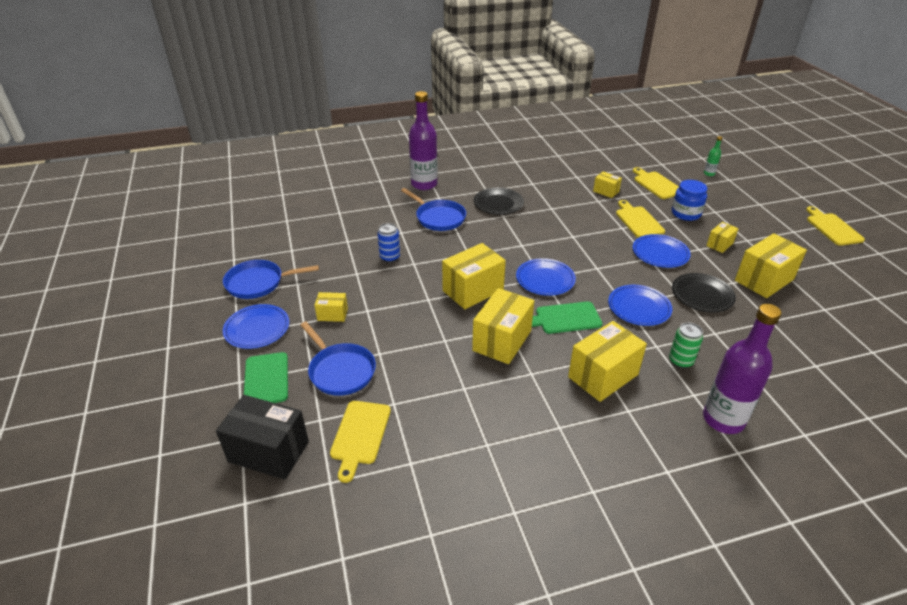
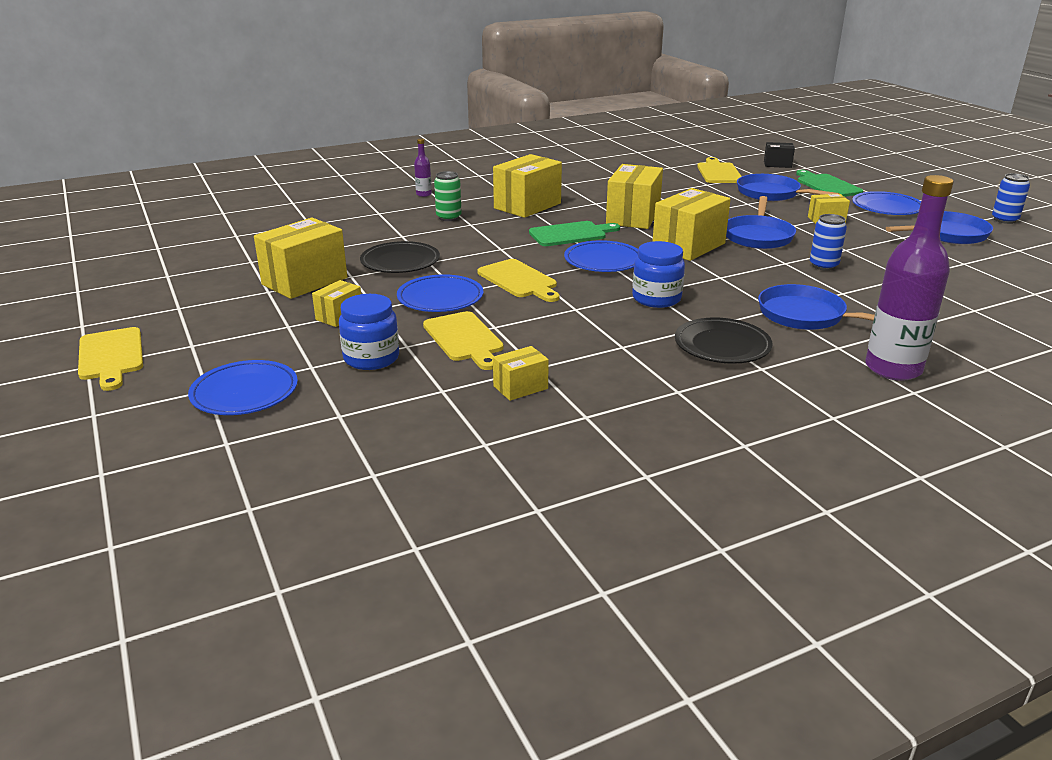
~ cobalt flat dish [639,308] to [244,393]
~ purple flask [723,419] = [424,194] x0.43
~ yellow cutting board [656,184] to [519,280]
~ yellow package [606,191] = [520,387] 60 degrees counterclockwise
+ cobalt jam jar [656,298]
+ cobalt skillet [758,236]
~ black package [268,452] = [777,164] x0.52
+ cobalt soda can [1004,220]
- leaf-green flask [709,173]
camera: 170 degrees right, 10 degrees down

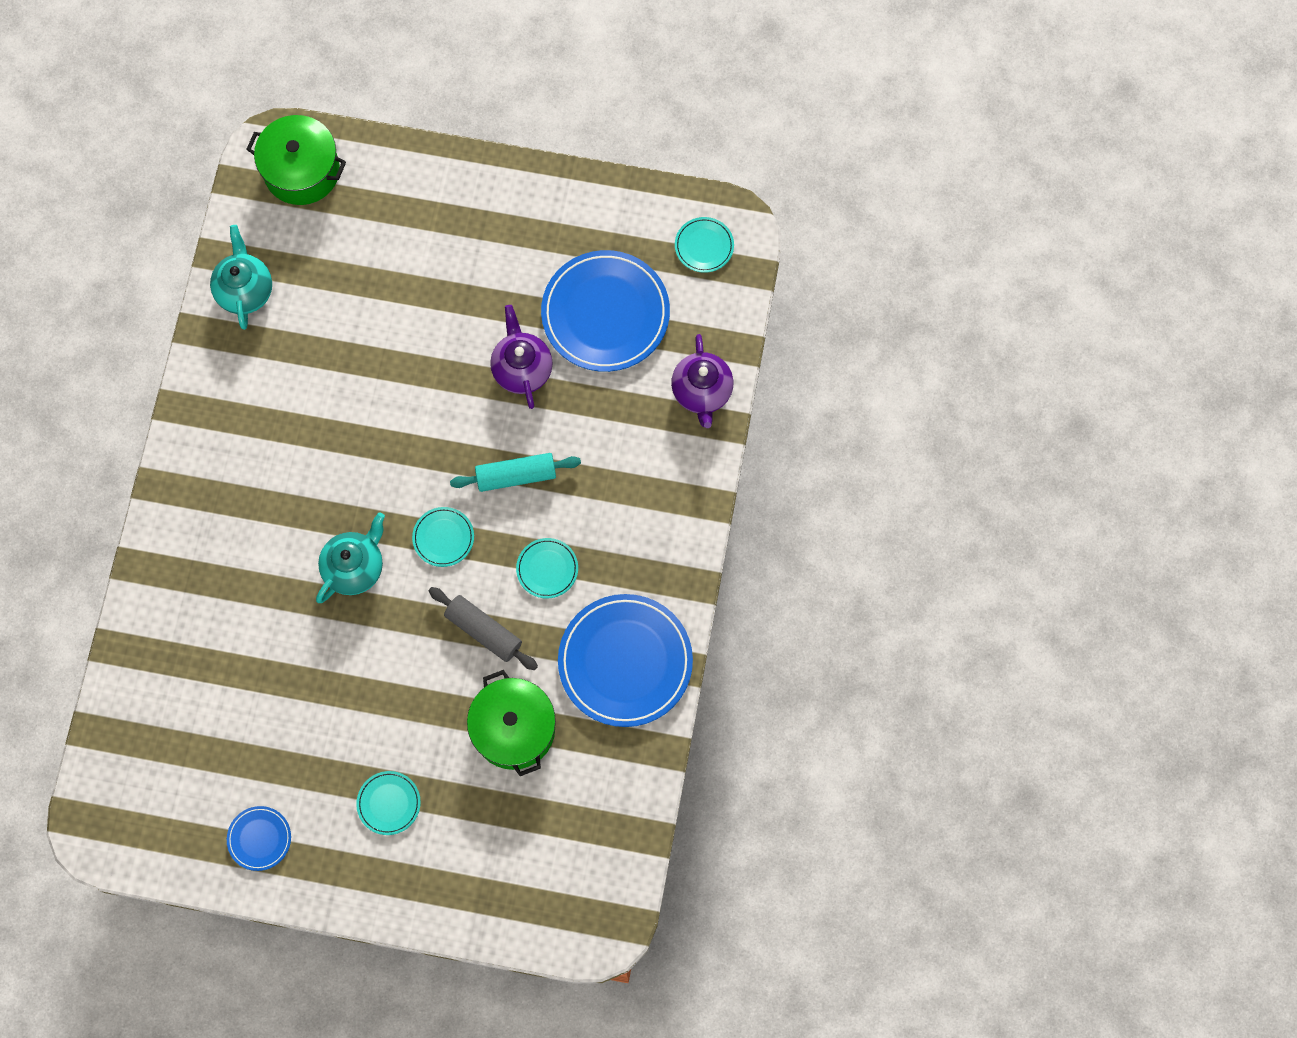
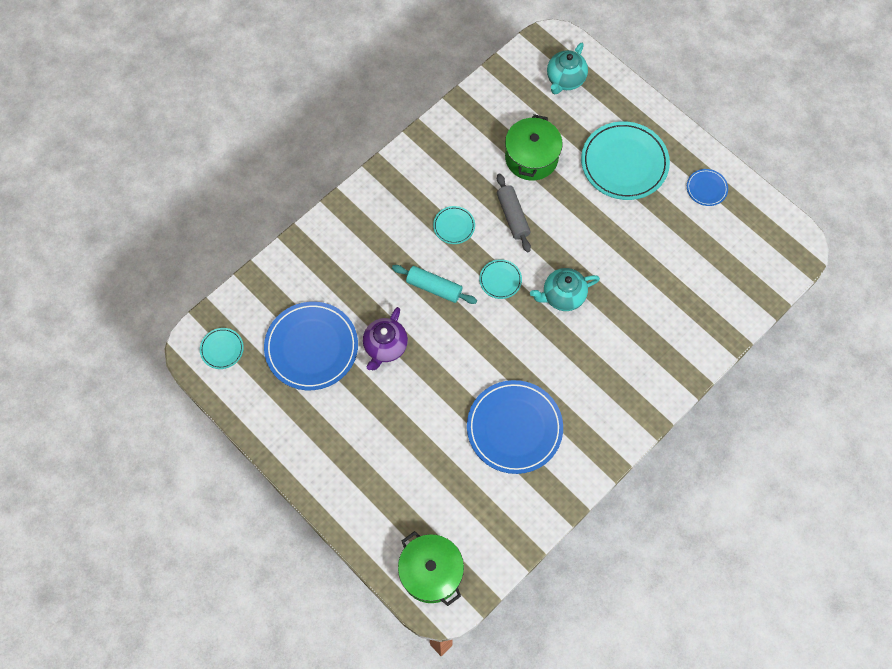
~ cobalt flat dish [625,661] to [514,428]
~ teal china teapot [245,290] to [565,80]
~ teal flat dish [389,803] = [624,163] x2.14
- purple china teapot [702,392]
camera: 145 degrees left, 5 degrees down

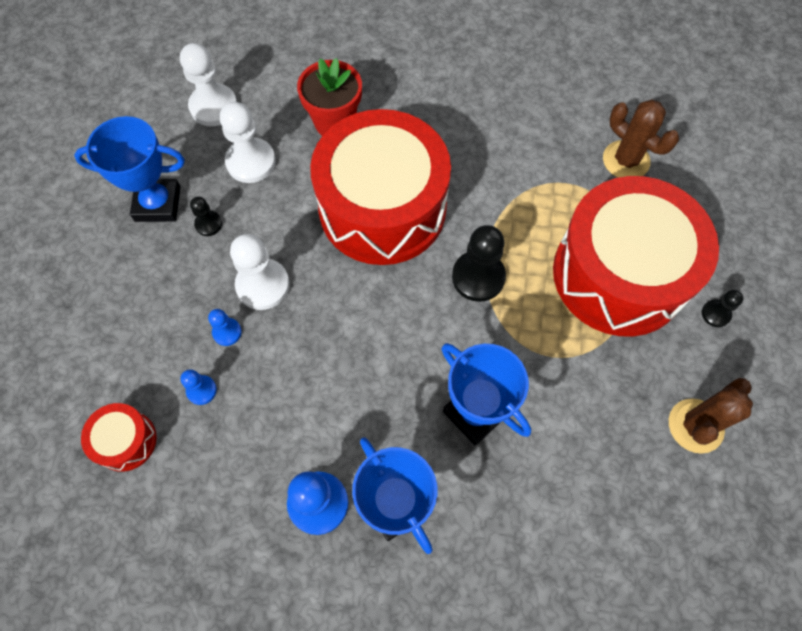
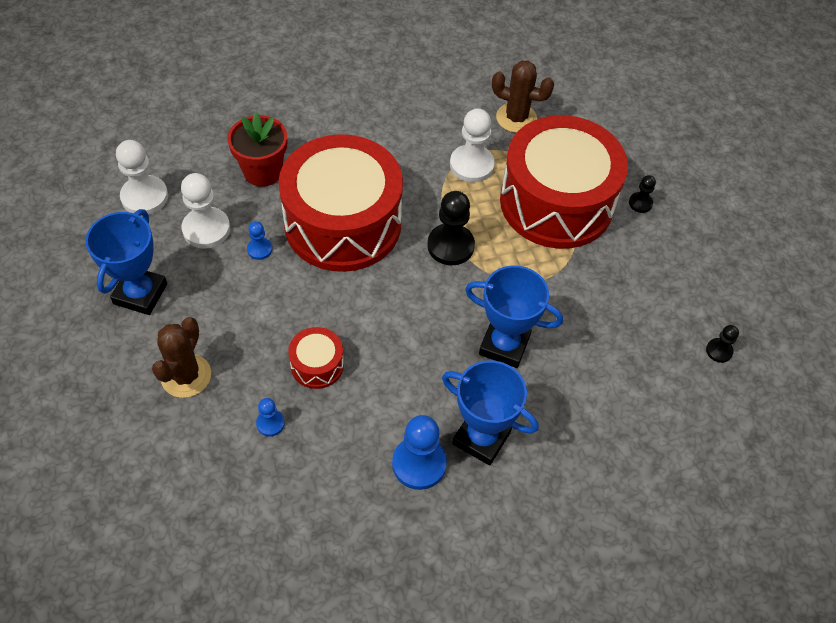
~ cobalt prize cup [158,204] = [140,294] 45 degrees counterclockwise
~ russet cactus [695,426] to [186,376]
~ cobalt chess pawn [227,332] to [259,249]
~ scarlet snare drum [126,441] to [317,365]
~ snow-white chess pawn [263,285] to [471,165]
~ black chess pawn [208,224] to [719,351]
camera: 30 degrees left, 10 degrees down

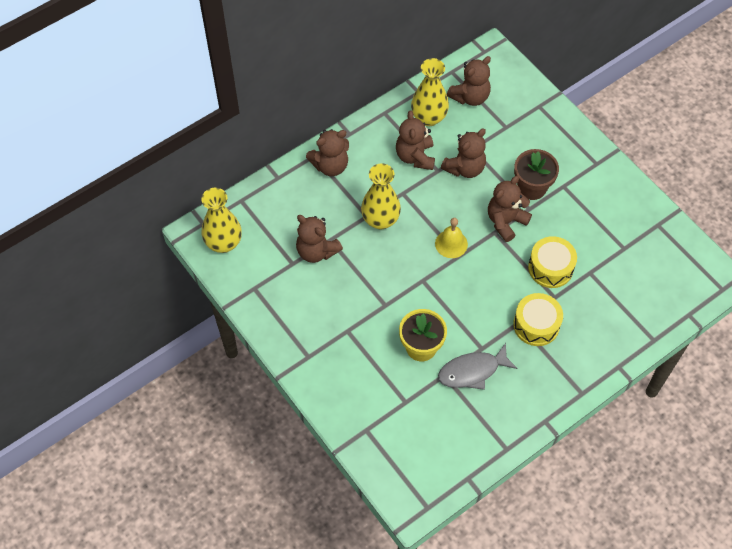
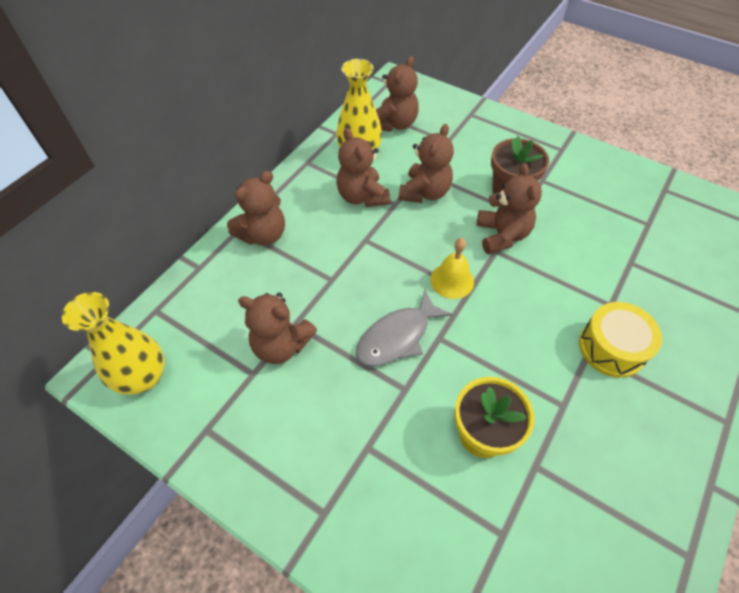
~ ash-grey fish [472,371] to [397,337]
~ russet teddy [505,221] = [502,235] 150 degrees clockwise
- yellow flower vase [380,220]
- yellow snare drum [550,268]
camera: 20 degrees left, 5 degrees down

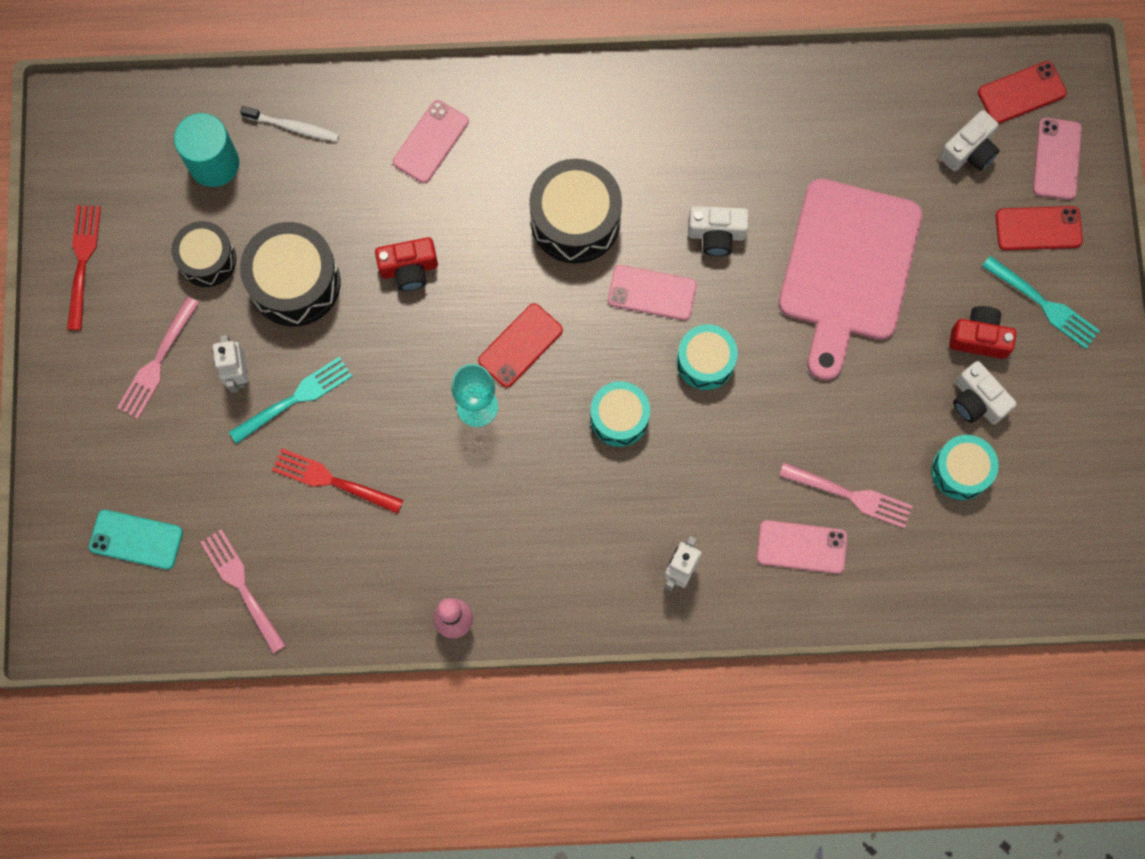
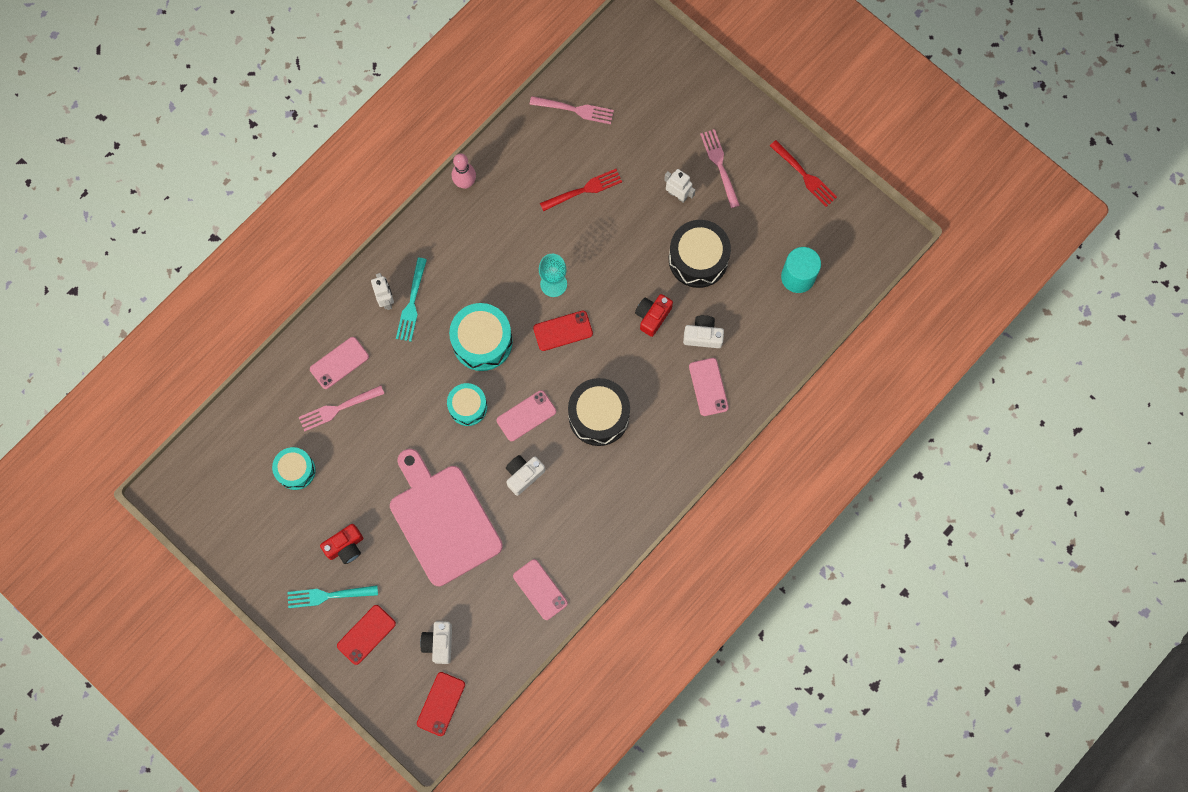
~ teal fork [294,399] to [412,302]
~ teal snare drum [619,418] = [482,341] x1.58
~ rose-pink smartphone [1057,159] to [540,589]
~ scarlet smartphone [520,345] = [563,331] 75 degrees clockwise
~ snow-white compact camera [977,400] to [703,336]
- teal smartphone [136,539]
- black snare drum [207,259]
- snow-white dental brush [293,127]
camera: 135 degrees right, 0 degrees up

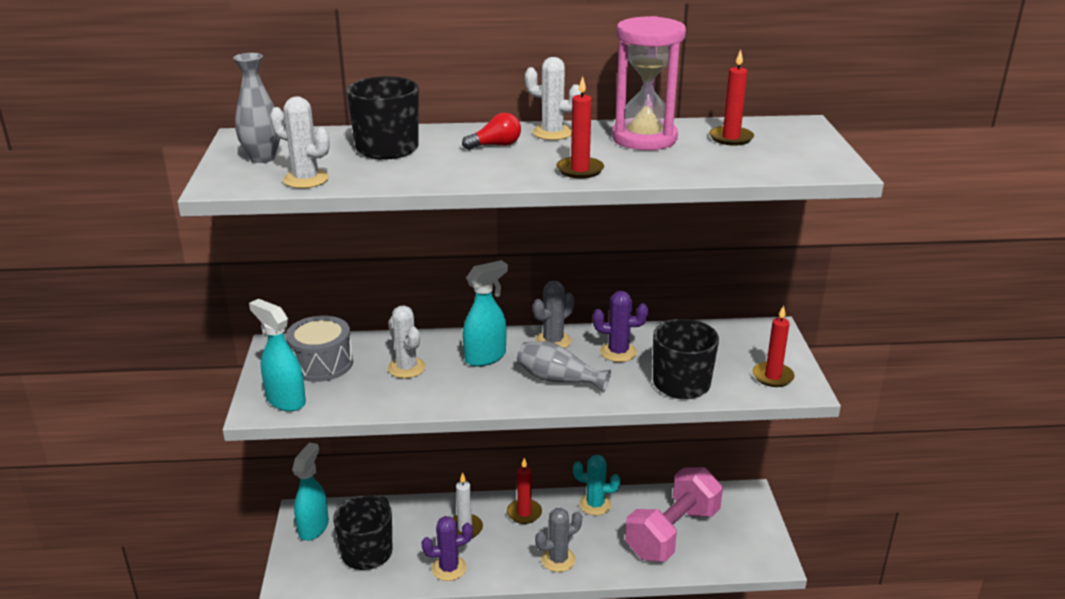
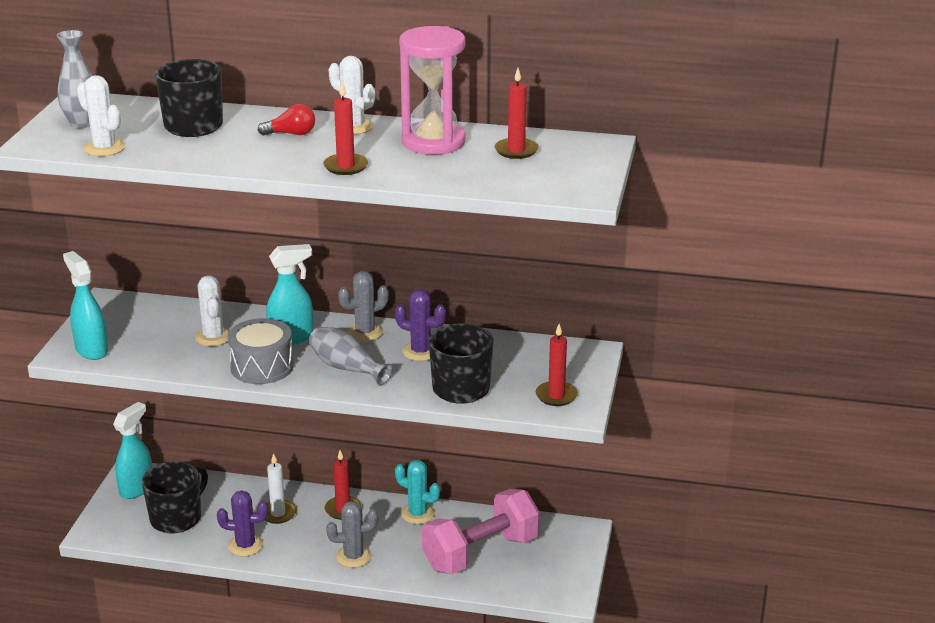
~ ash-grey snare drum [322,363] to [262,367]
camera: 15 degrees right, 0 degrees up

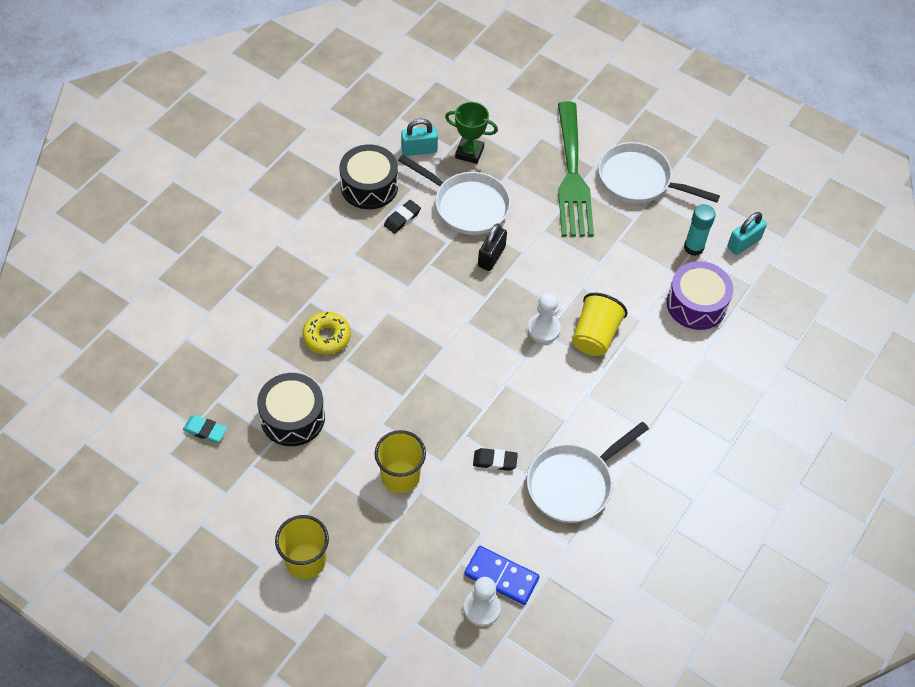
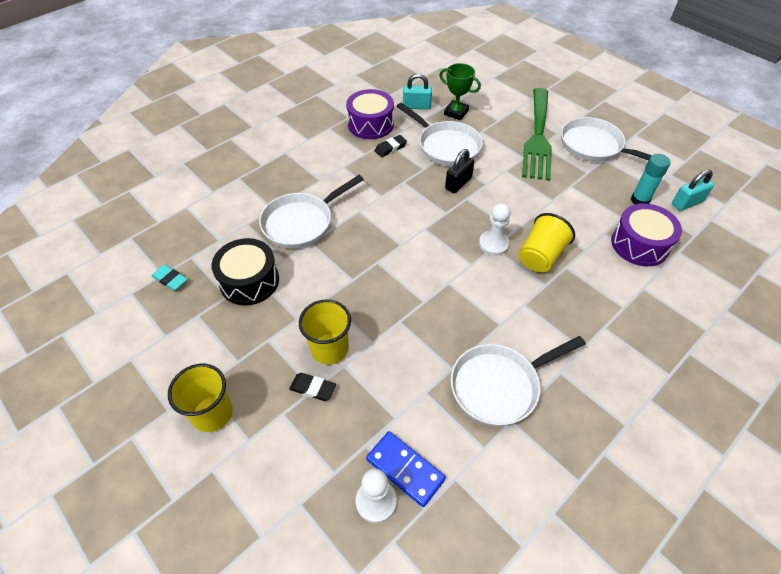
~ yellow glazed donut [326,337] to snow-white skillet [301,222]
~ black gum eraser [495,461] to [313,388]
~ black snare drum [369,186] to purple snare drum [370,124]
camera: 15 degrees right, 5 degrees down

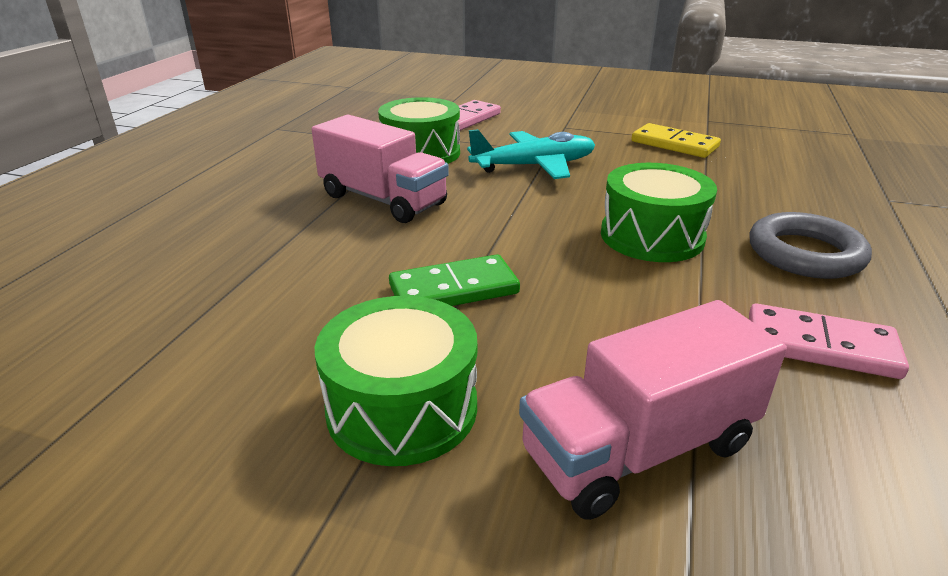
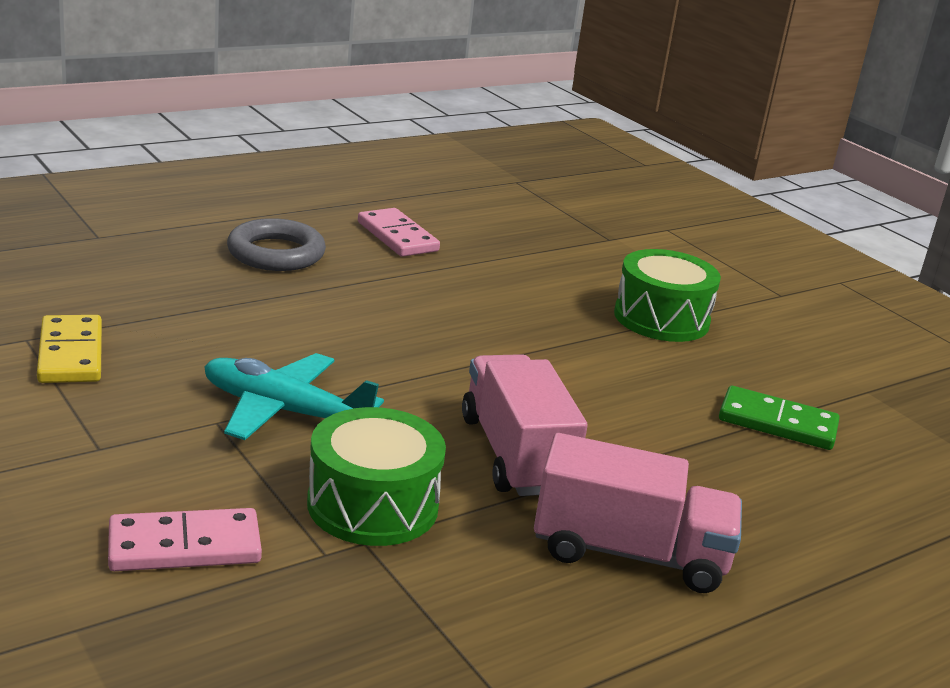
~ rose-pink lorry [638,449] to [629,553]
~ leaf-green domino tile [454,289] to [777,423]
- leaf-green snare drum [652,236]
camera: 145 degrees left, 5 degrees down

